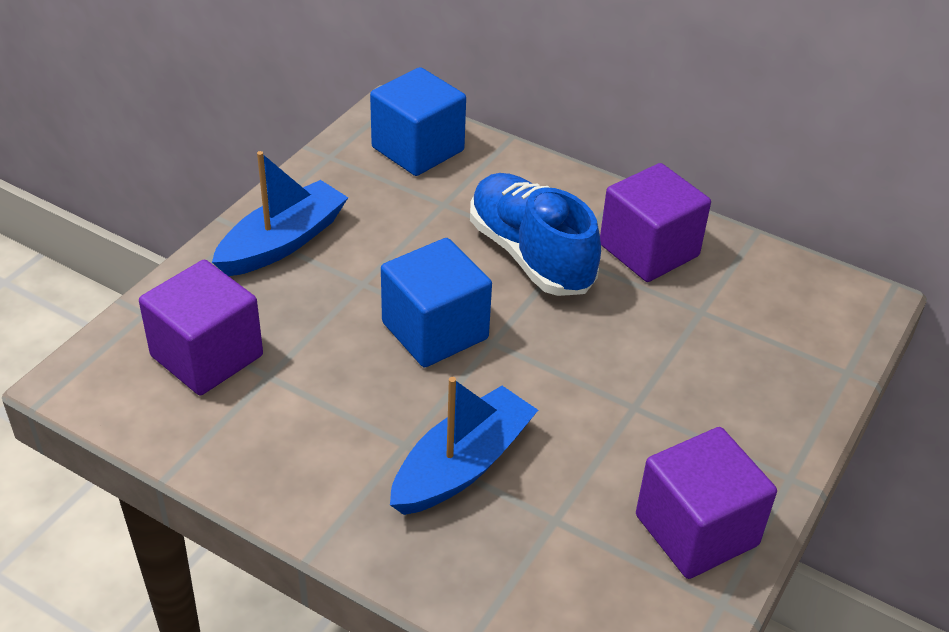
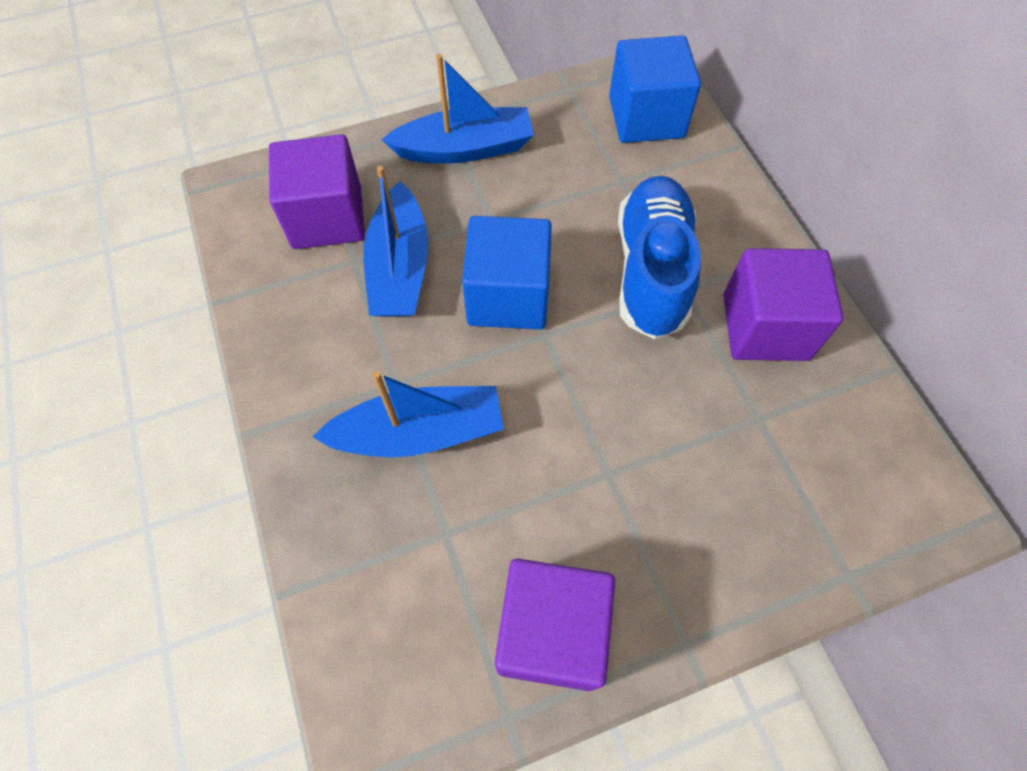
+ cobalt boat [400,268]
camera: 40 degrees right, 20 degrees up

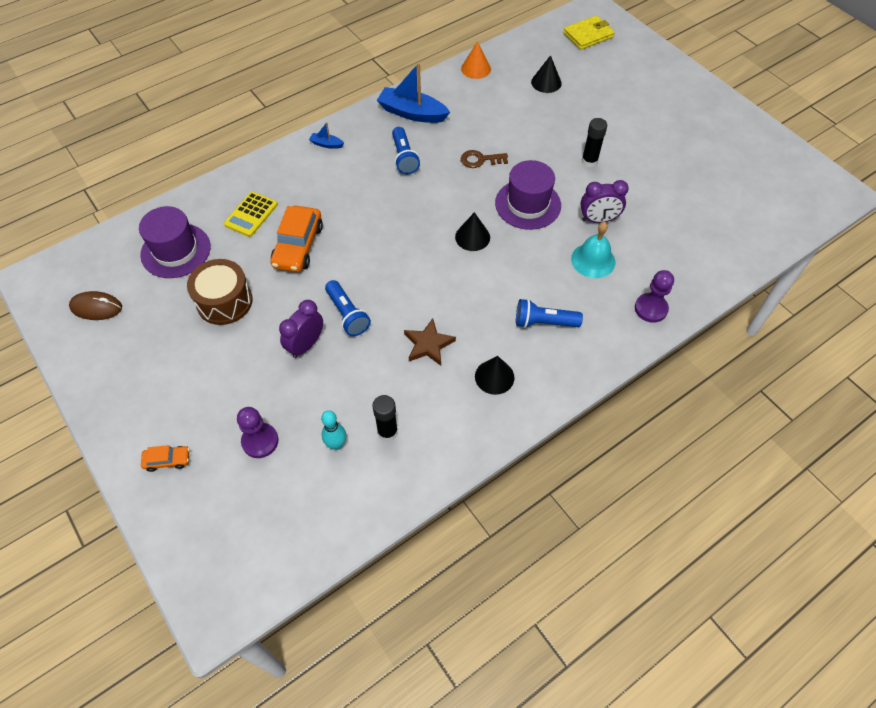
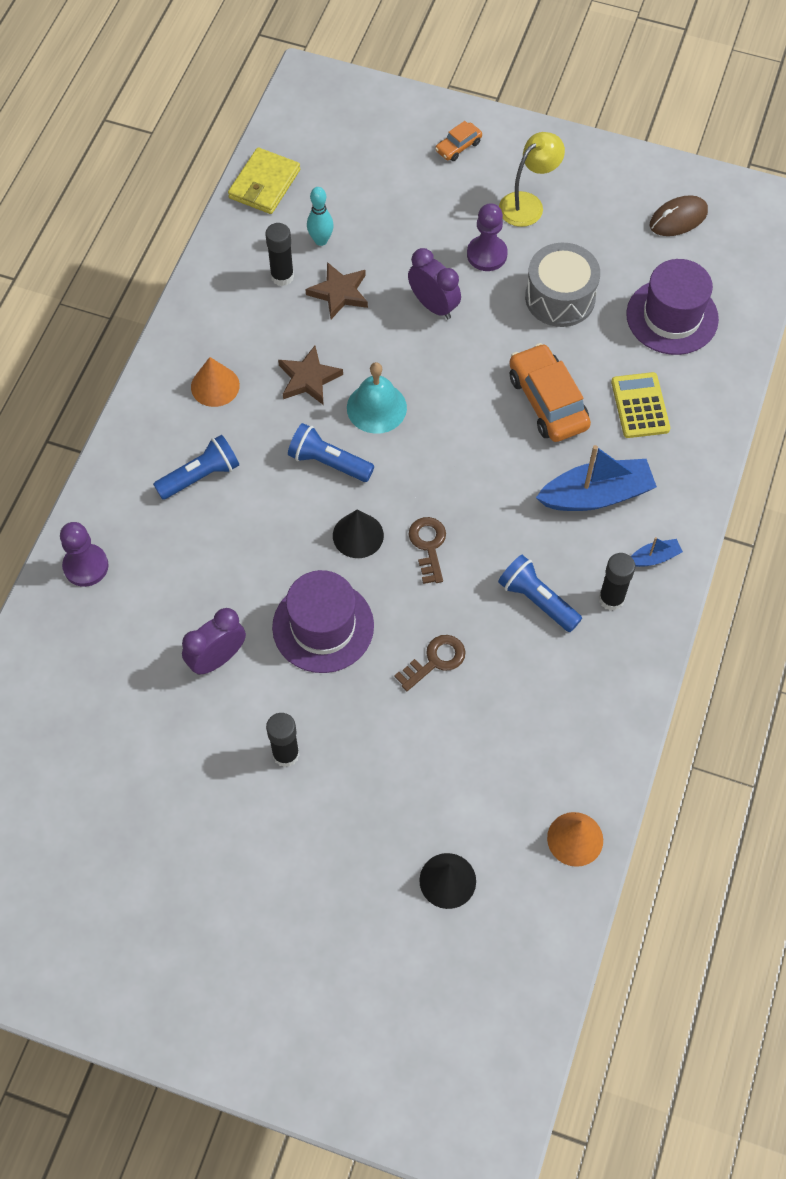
~ black cone shape [494,377] to bright orange cone shape [215,386]
~ yellow card wallet [588,35] to [264,184]
~ cobalt flashlight [347,314] to [328,462]
+ russet five-pointed star [339,293]
~ teal hand bell [593,260] to [376,407]
~ purple clock [306,345] = [433,306] 45 degrees counterclockwise
+ russet latchkey [428,546]
~ purple chess pawn [260,441] to [487,254]
+ yellow lamp [528,204]
~ russet snare drum [224,301] to ash-grey snare drum [560,298]
~ cobalt boat [412,113] to [596,495]
+ black glue [611,599]
camera: 145 degrees right, 5 degrees up

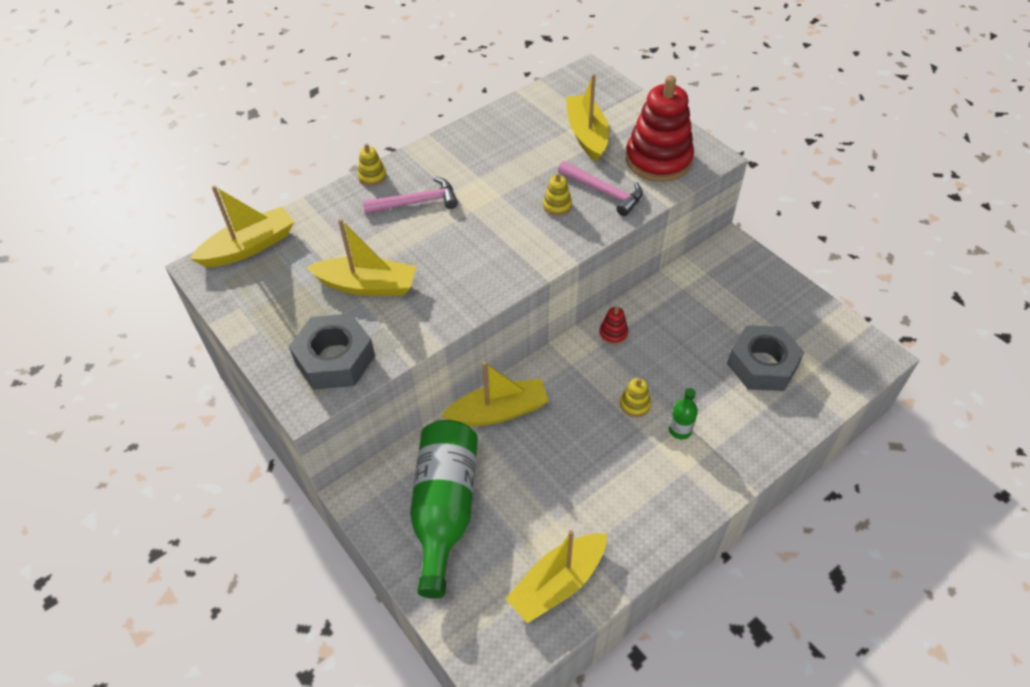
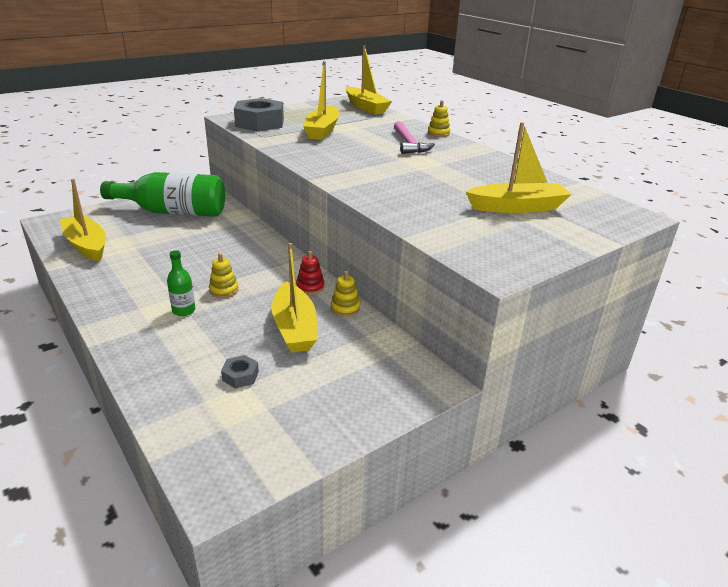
~ ash-grey nut [762,365] = [240,376] x0.44
~ yellow boat [499,411] to [294,328]
~ yellow ring stacker [557,206] to [345,308]
- rose-pink claw hammer [604,192]
- scarlet ring stacker [658,160]
camera: 90 degrees right, 20 degrees down

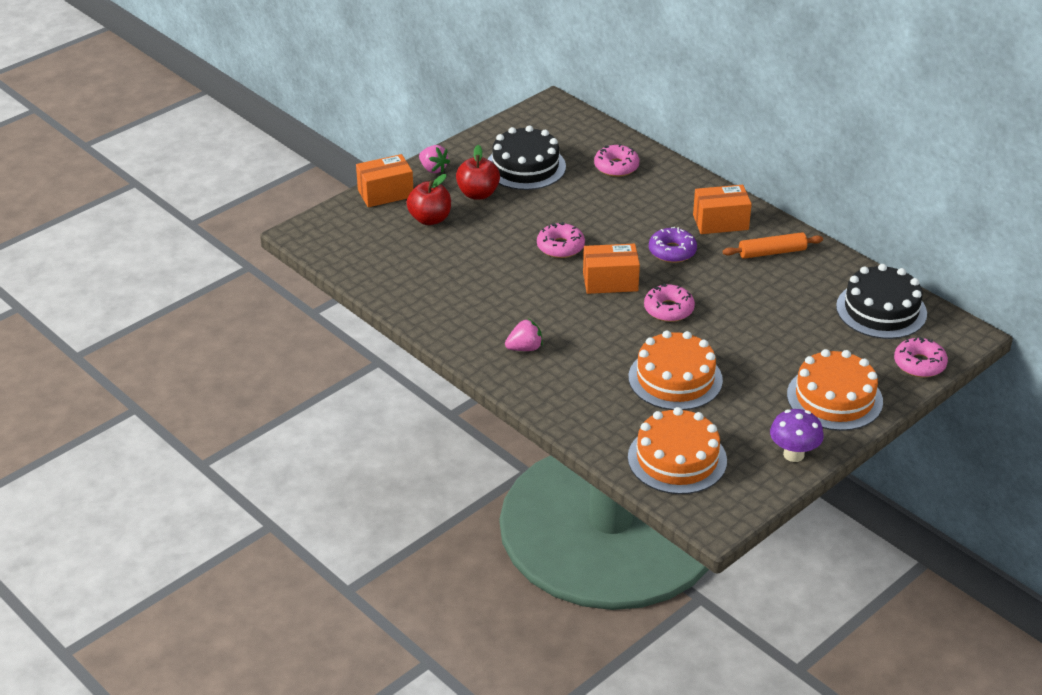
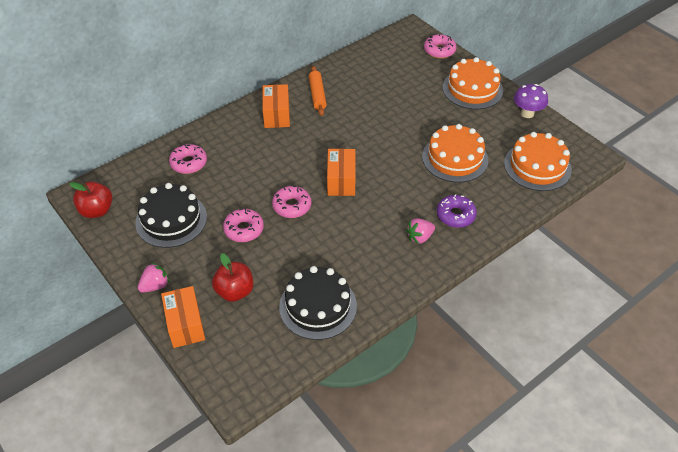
~ scarlet apple [478,194] to [97,211]
~ rose-pink glazed donut [668,309] to [244,229]
~ black layer cake [881,310] to [318,306]
~ rose-pink strawberry [525,348] = [419,237] 105 degrees counterclockwise
~ purple glazed donut [672,251] to [455,215]
camera: 85 degrees left, 10 degrees up

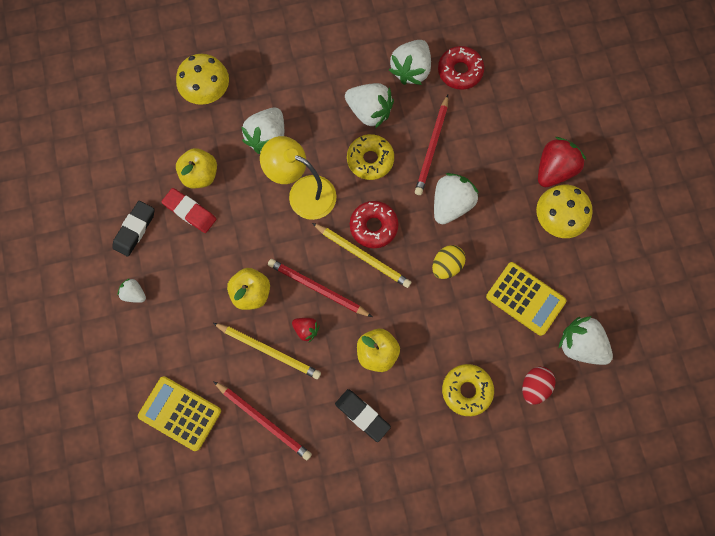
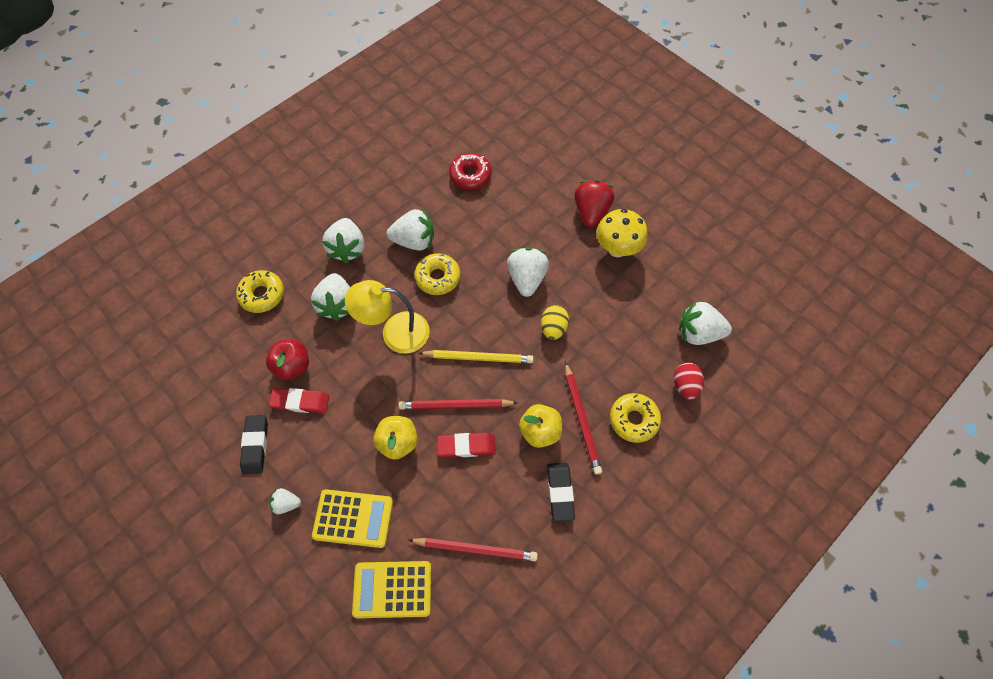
~ yellow fungus [208,94] to yellow glazed donut [262,295]
~ yellow apple [200,175] to scarlet apple [293,366]
~ yellow adding machine [525,298] to [353,518]
~ snow-white strawberry [411,70] to [348,248]
~ scarlet strawberry [306,330] to scarlet gum eraser [466,446]
~ black gum eraser [362,415] = [560,492] 75 degrees clockwise
~ scarlet lead pencil [432,147] to [582,419]
- yellow lead pencil [269,350]
- scarlet glazed donut [373,226]
camera: 30 degrees left, 10 degrees down

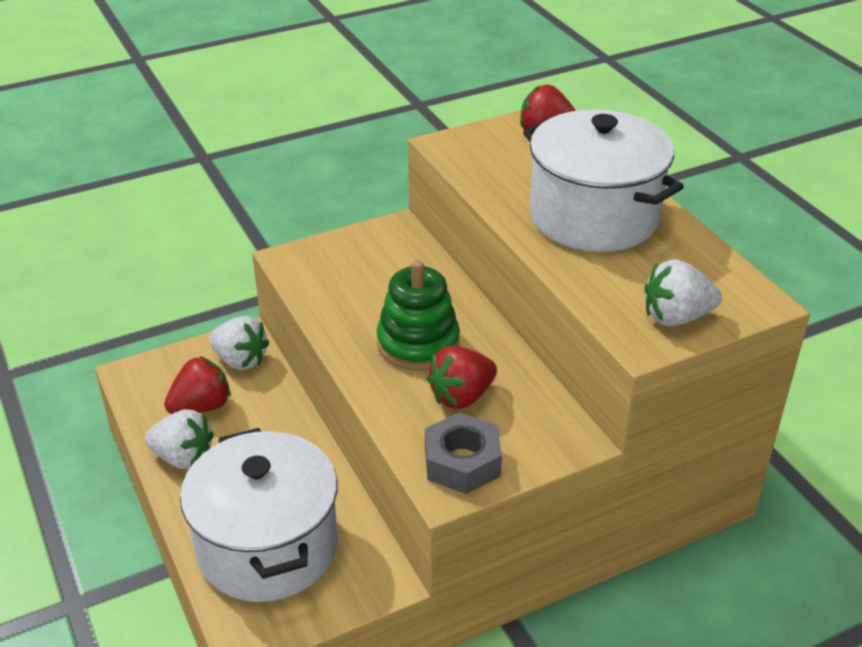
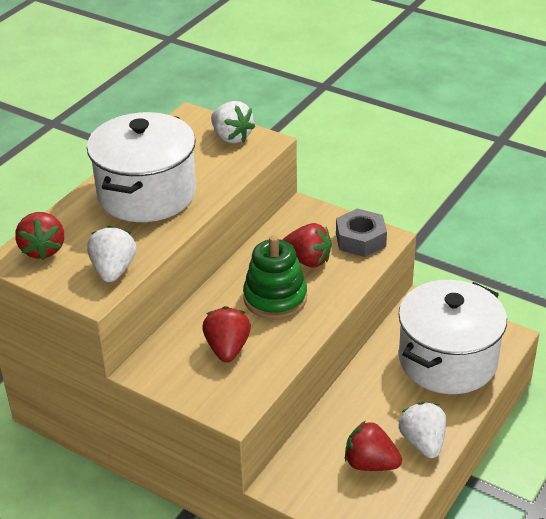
~ snow-white strawberry [240,360] to [113,270]
+ scarlet strawberry [227,349]
camera: 120 degrees left, 0 degrees up

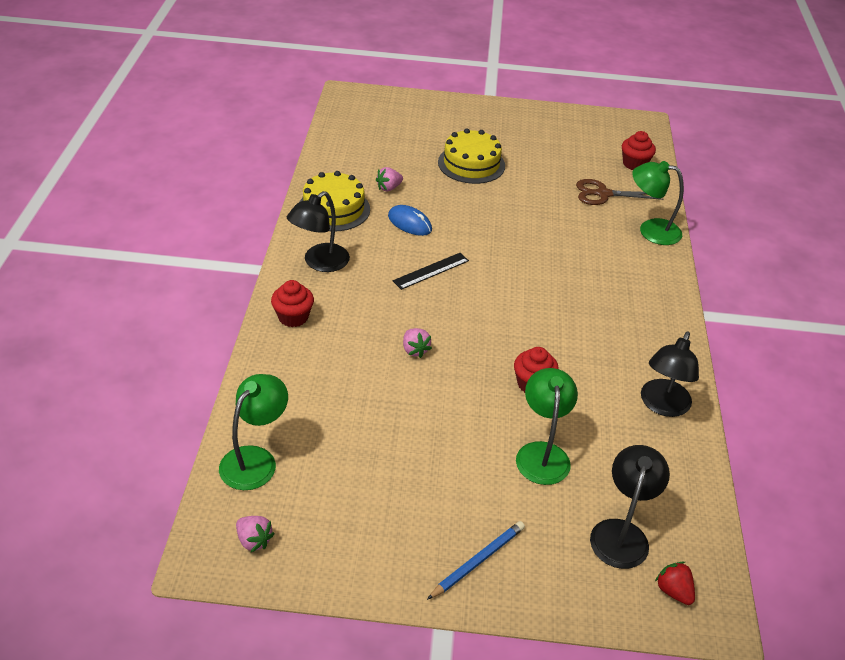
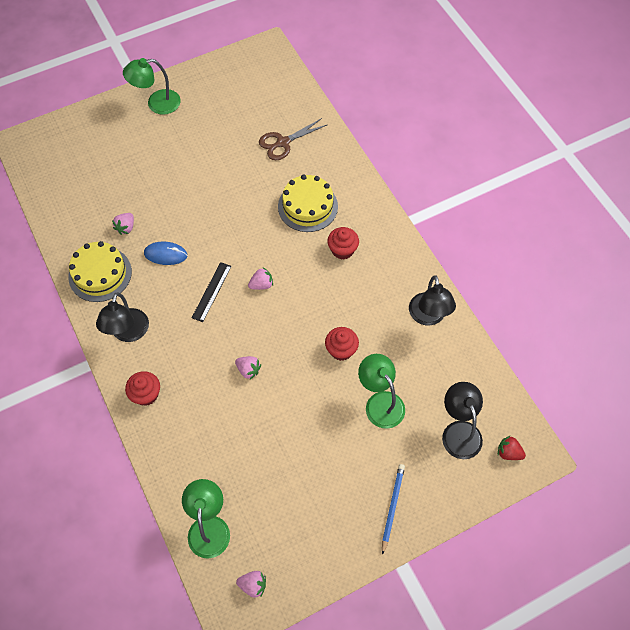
~ leaf-green lamp [651,230] to [156,103]
+ rose-pink strawberry [261,285]
~ yellow layer cake [471,164] to [308,206]
~ scarlet fairy cake [634,164] to [342,250]
camera: 30 degrees left, 20 degrees up

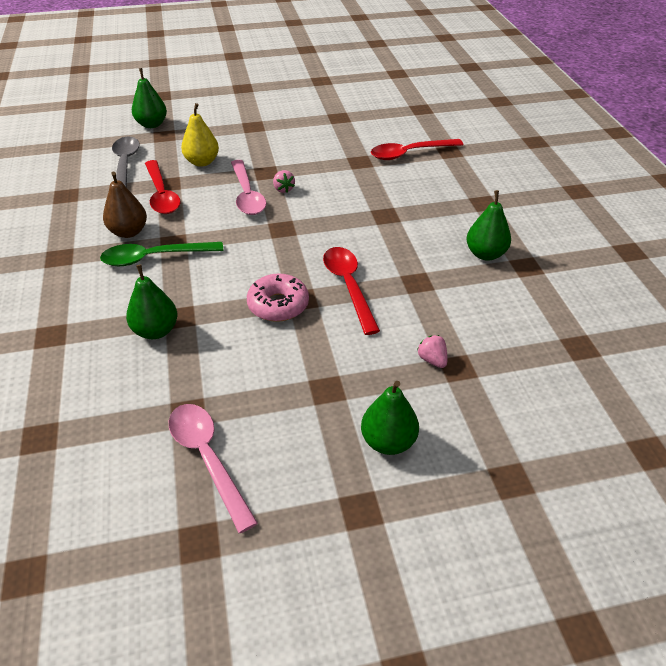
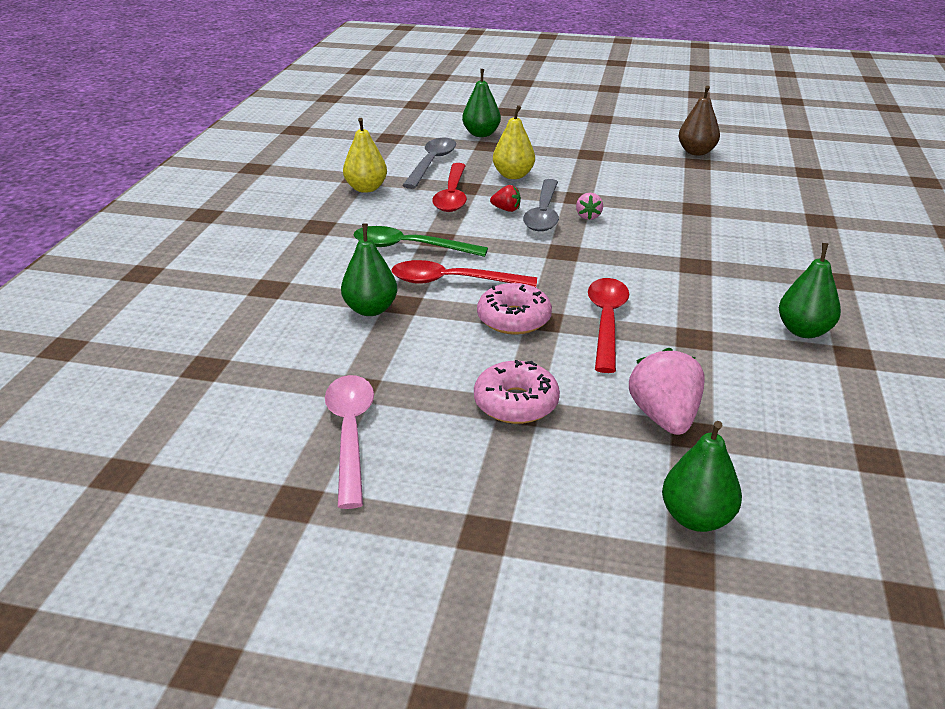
+ yellow pear fruit [366,188]
~ scarlet teaspoon [409,153] to [452,281]
+ rose-pink glazed donut [516,403]
+ scarlet strawberry [506,209]
~ rose-pink teaspoon [247,195] to ash-grey teaspoon [543,214]
~ rose-pink strawberry [432,360] = [664,417] x1.94
~ leaf-green pear fruit [388,441] to [696,518]
~ russet pear fruit [128,232] to [696,152]
camera: 25 degrees right, 10 degrees down

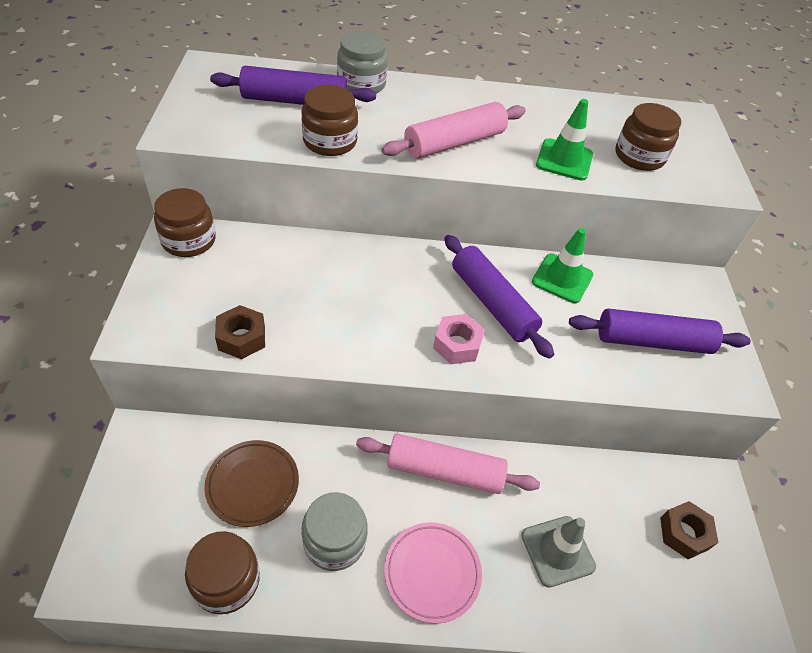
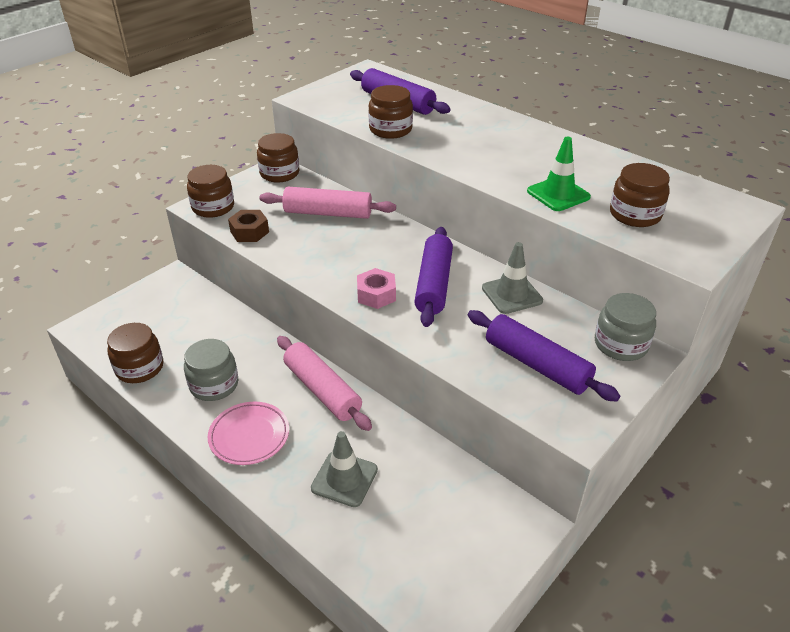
+ russet jam jar [213,207]
~ rose-pink dough roller [454,143] to [328,213]
~ leaf-green road cone [562,278] to ash-grey road cone [512,294]
~ ash-grey jam jar [361,84] to [620,344]
- russet flat dish [253,484]
- russet nut [684,533]
camera: 45 degrees right, 10 degrees down

